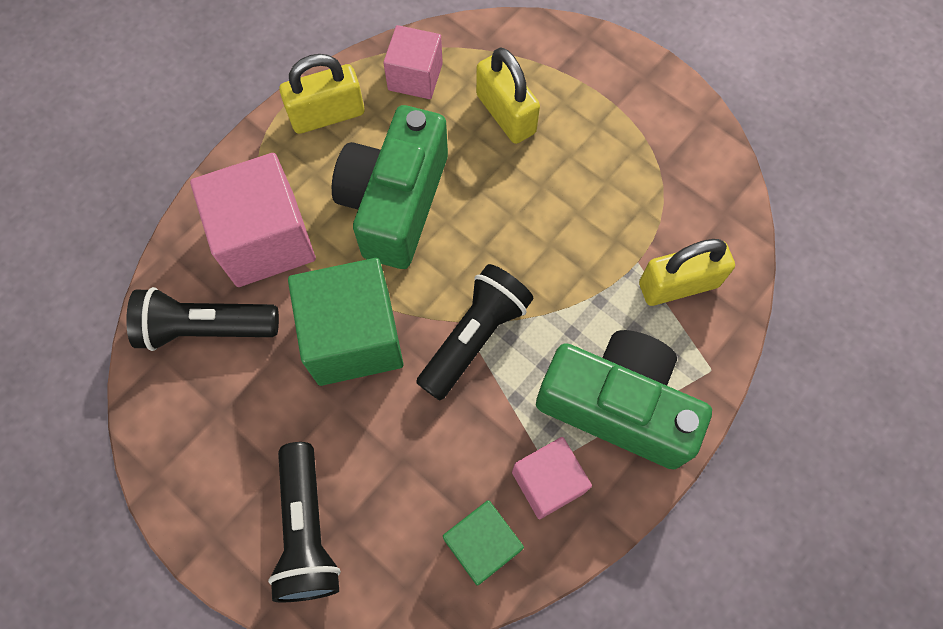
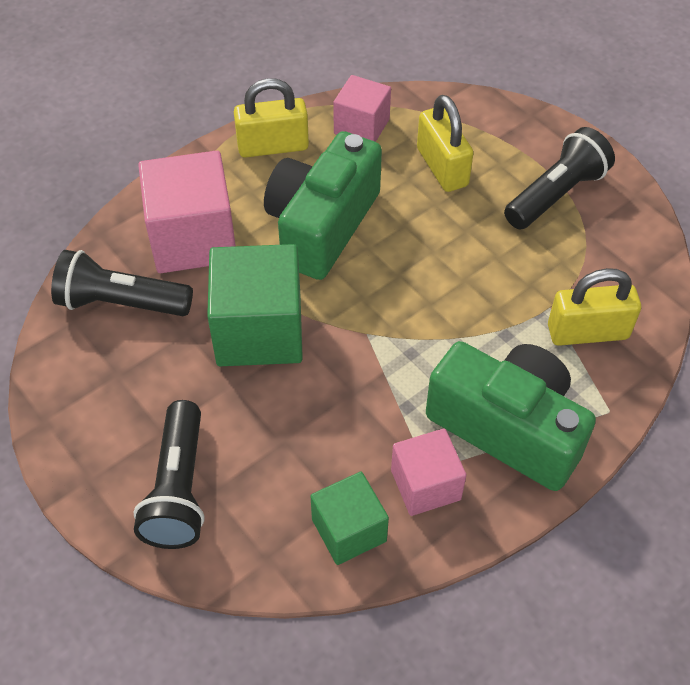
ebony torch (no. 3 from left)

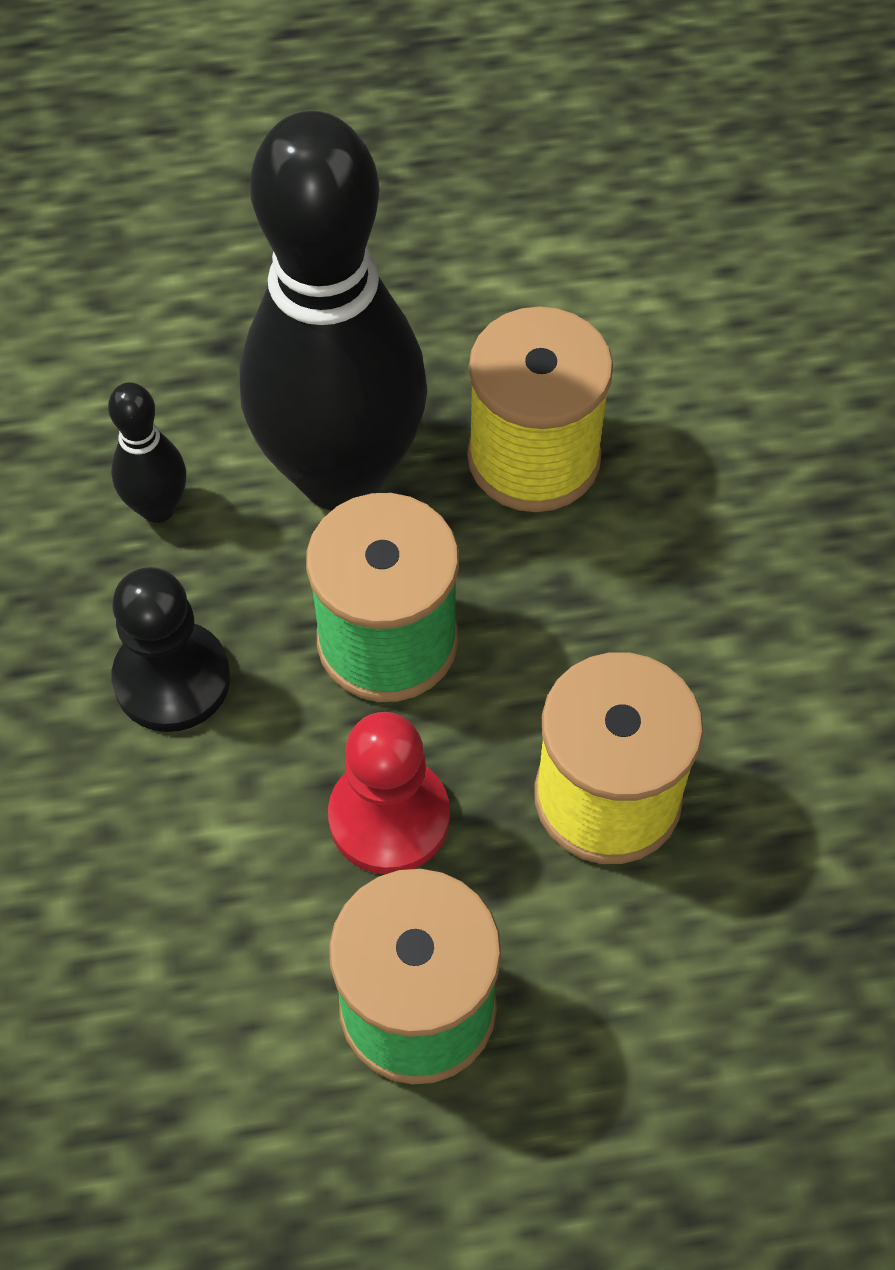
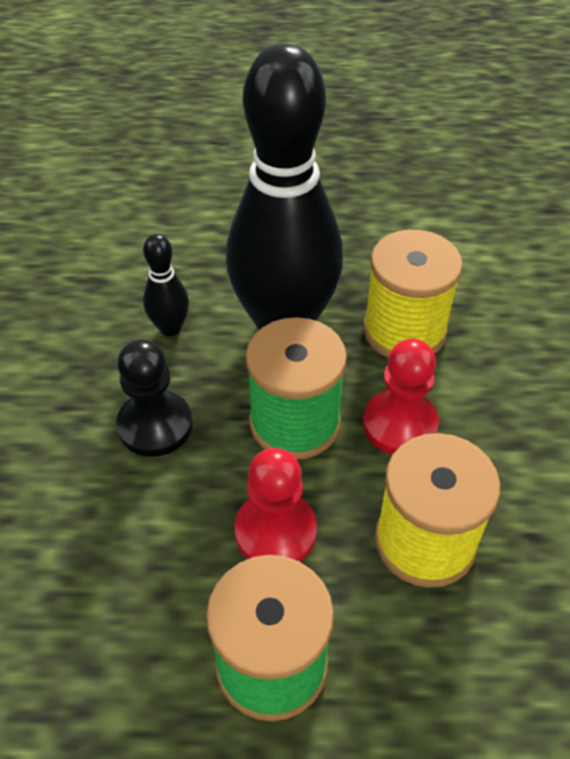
scarlet game pawn (no. 2 from left)

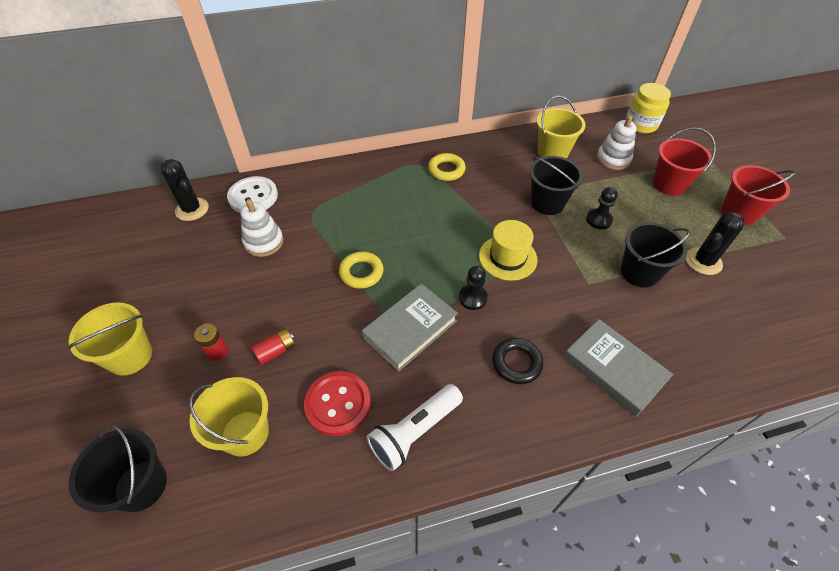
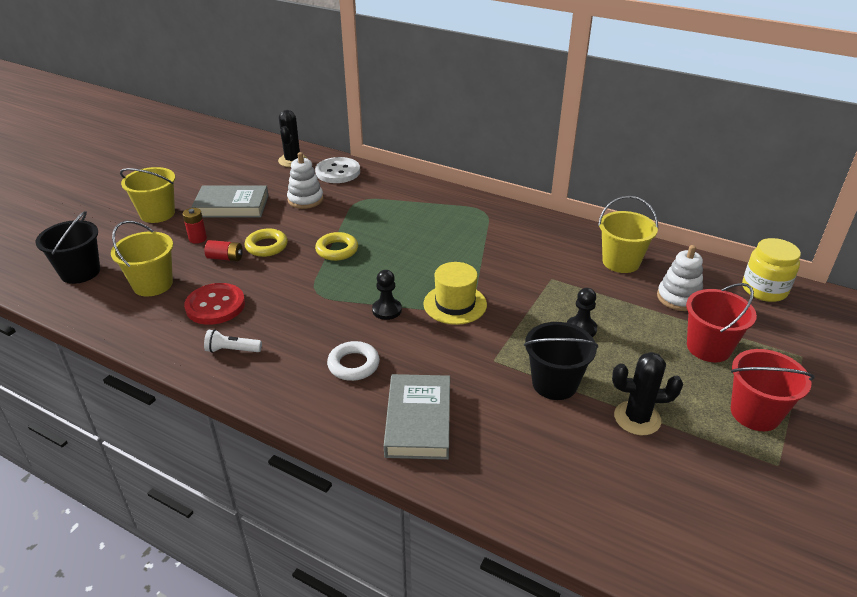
ebony bucket (no. 2 from left in the first image)
grey book (no. 1 from left)
bright yellow ring (no. 1 from left)
white ring
white torch

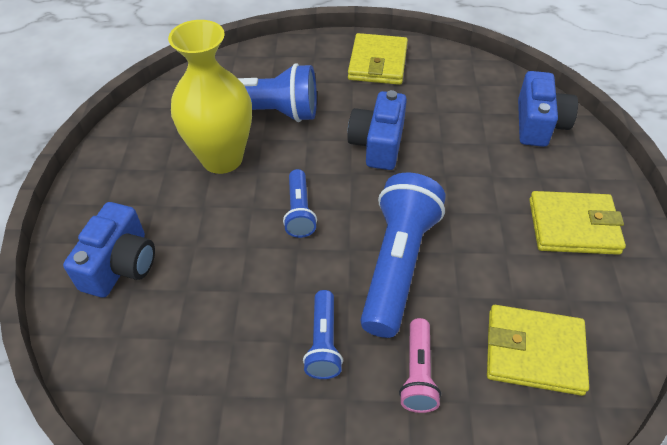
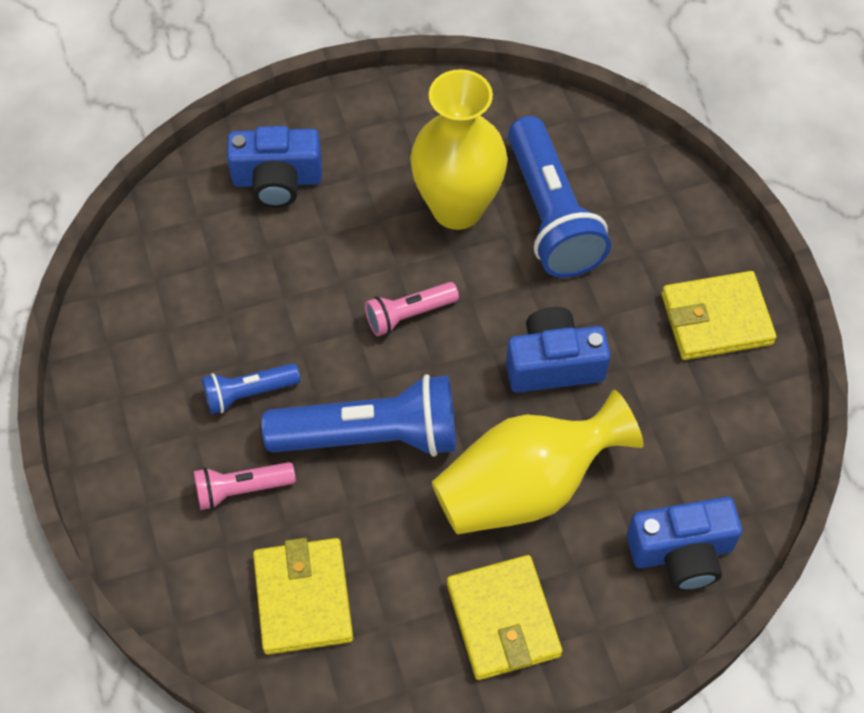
bright yellow flower vase (no. 2 from left)
pink torch (no. 2 from left)

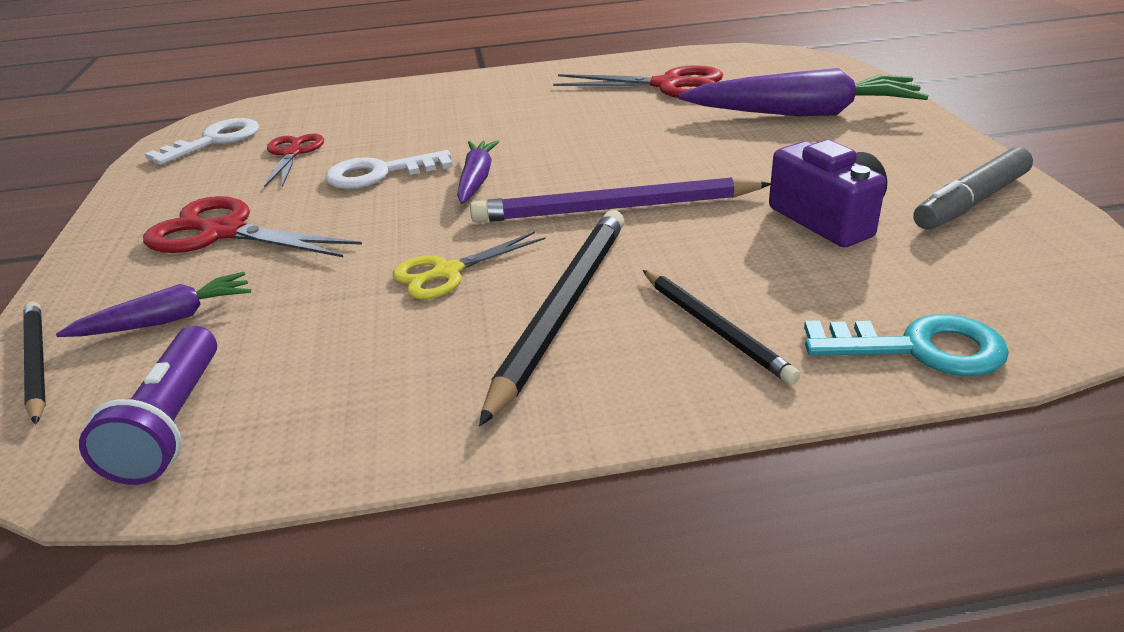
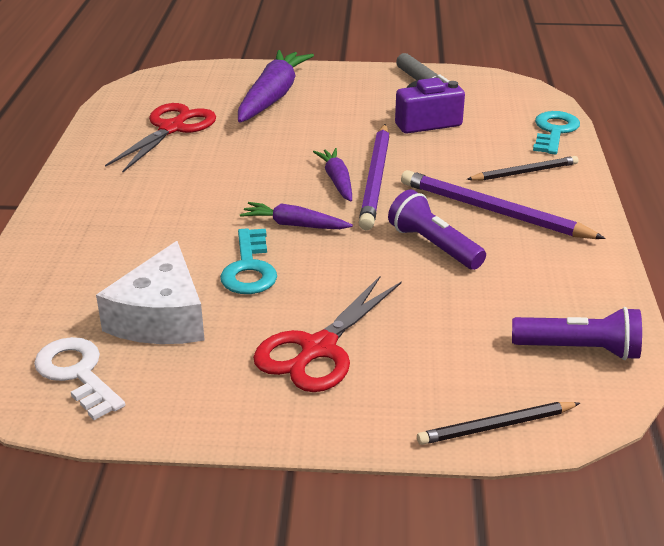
violet toy carrot (no. 3 from left)
white cheese wedge
violet torch (no. 1 from left)
turquoise key (no. 1 from left)
violet lead pencil (no. 2 from left)

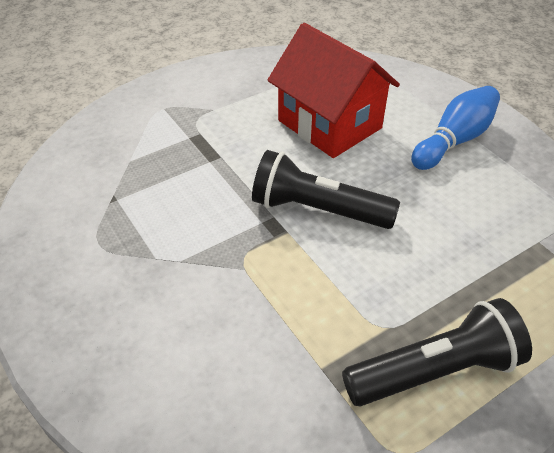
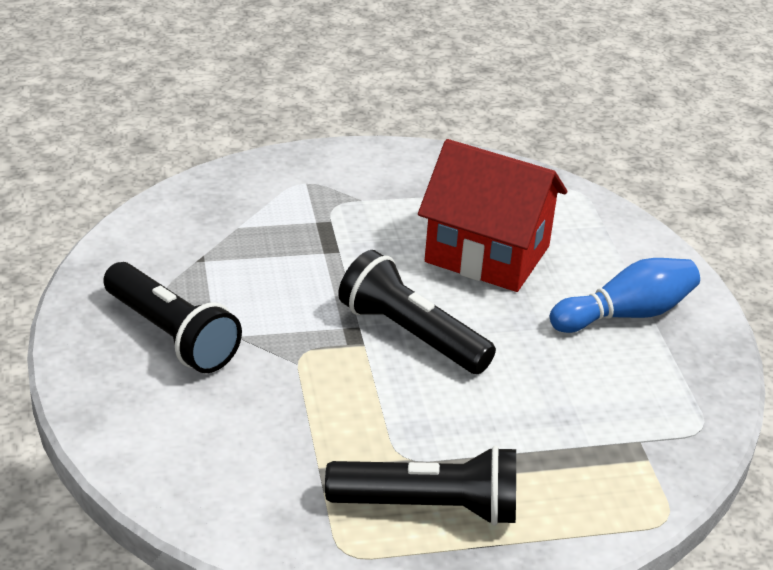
ebony torch (no. 1 from left)
scarlet cottage

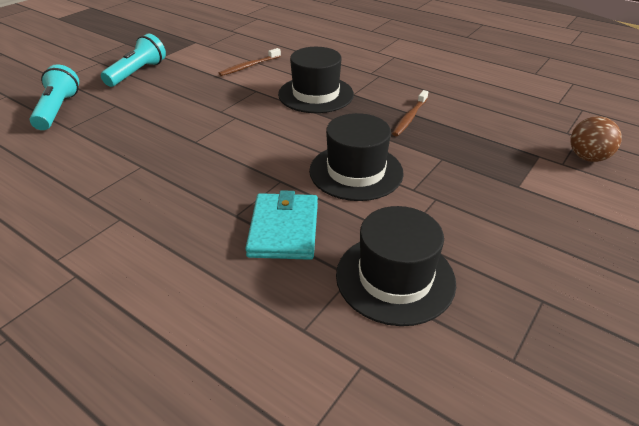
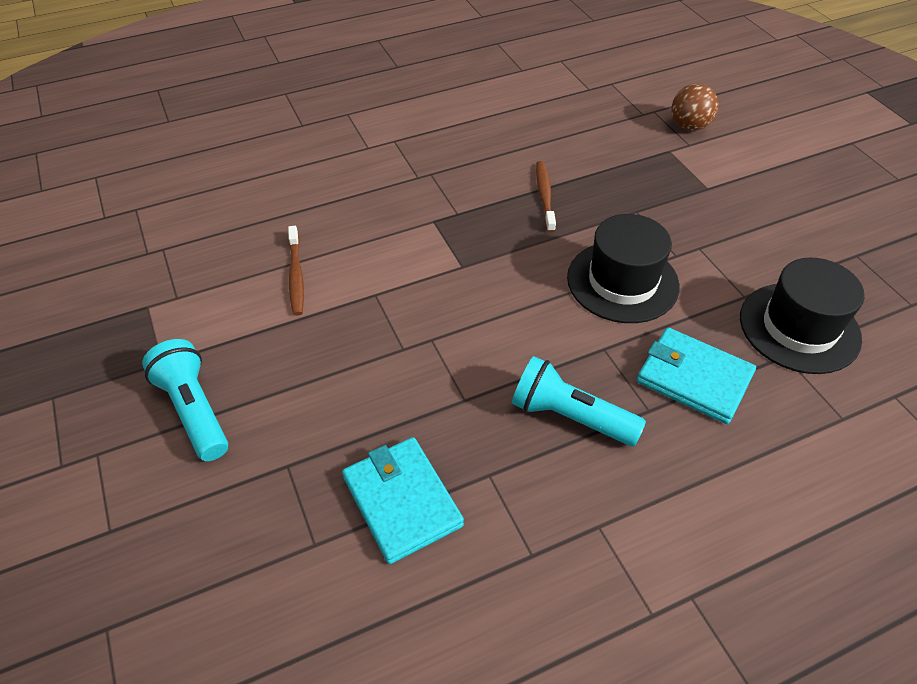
ebony hat (no. 1 from left in the first image)
turquoise card wallet (no. 1 from left)
turquoise torch (no. 2 from left)
dark brown toothbrush (no. 2 from left)

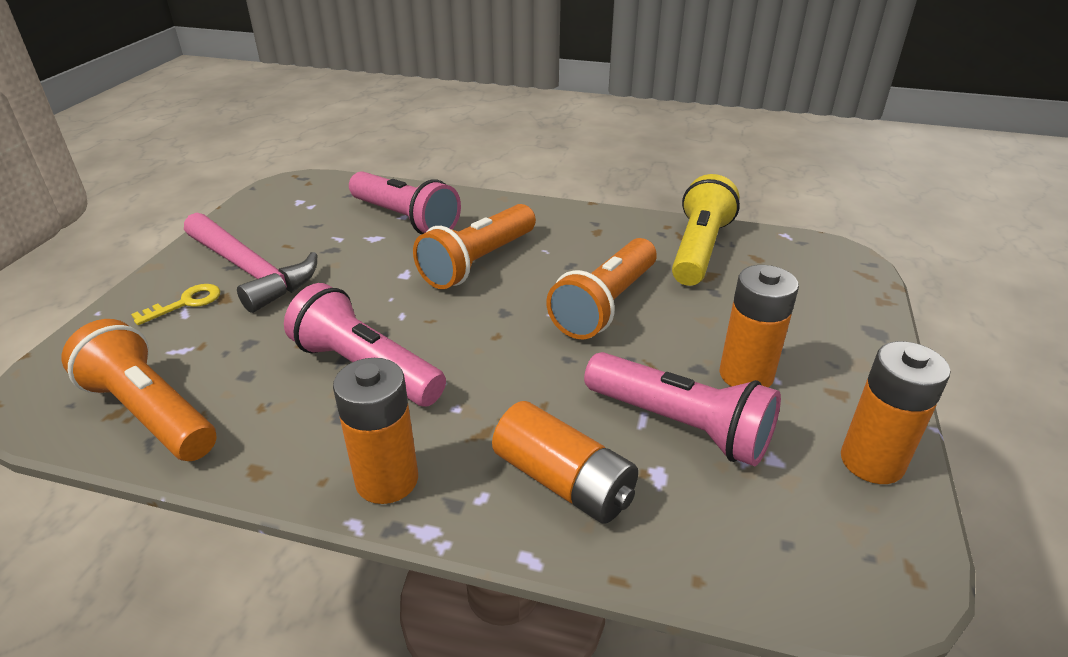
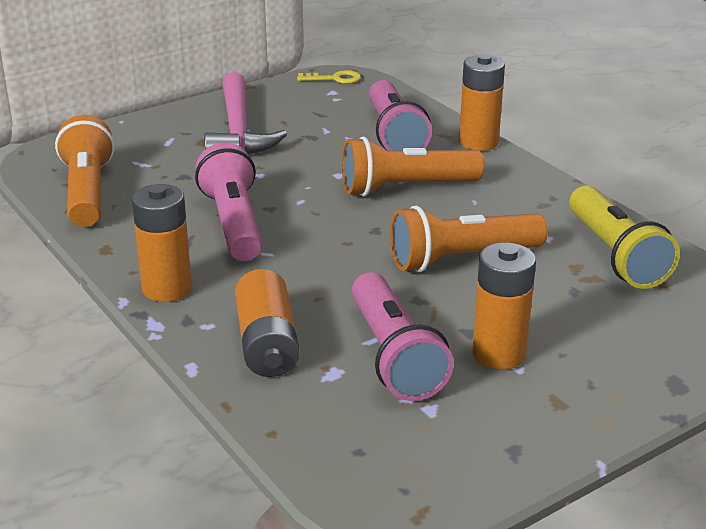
bright yellow key
bright orange AA battery (no. 3 from left)
bright yellow torch

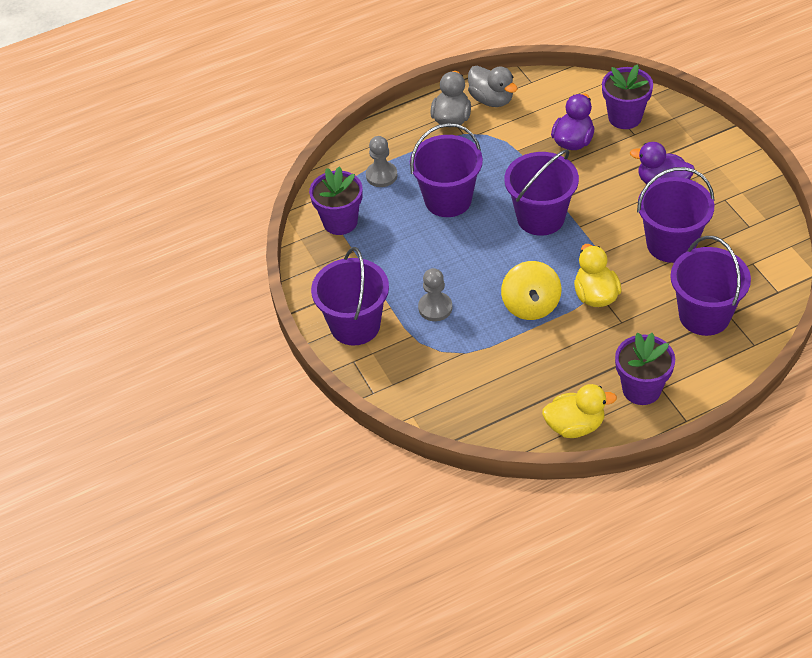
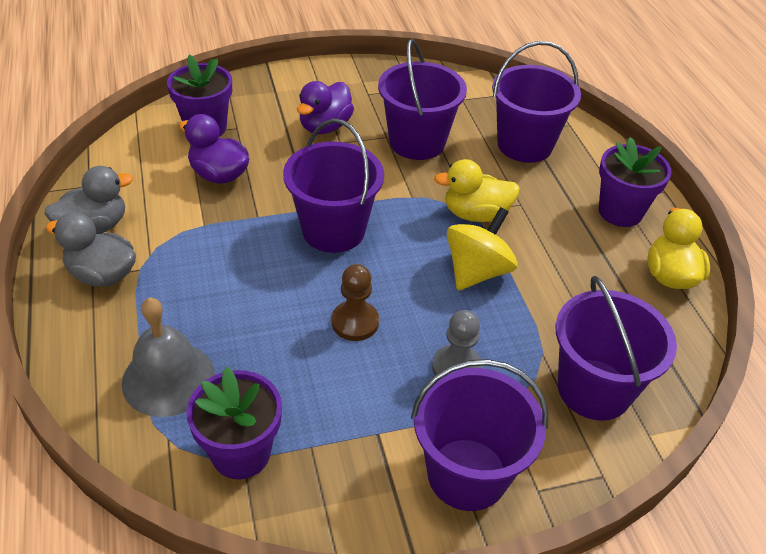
dark brown game pawn
violet bucket (no. 5 from left)
grey hand bell
bright yellow spinning top

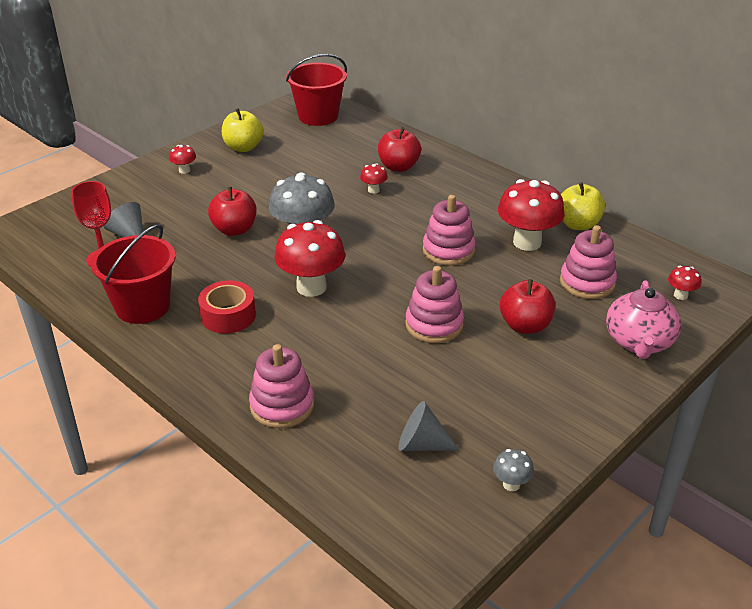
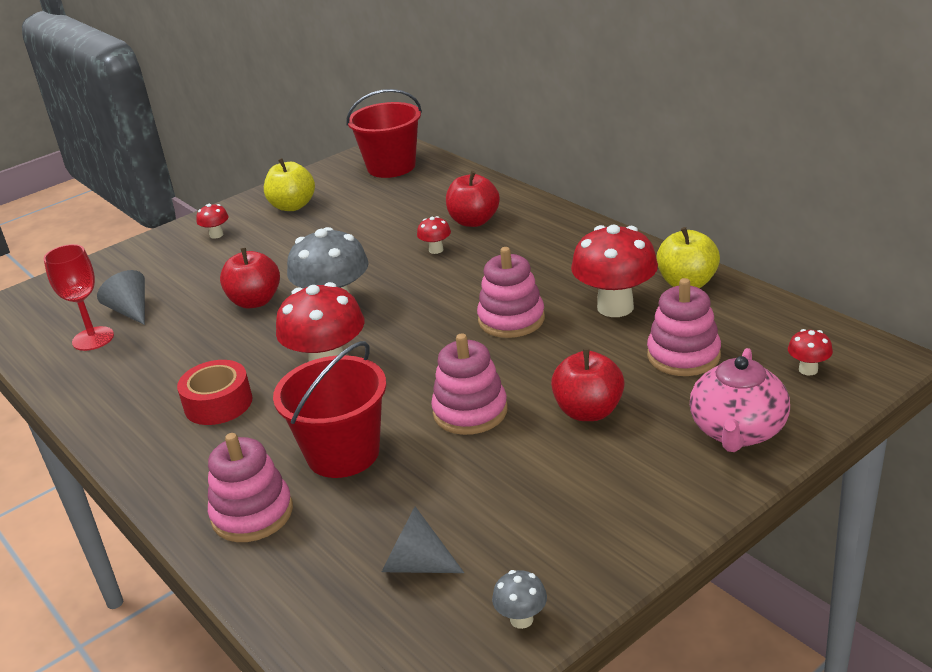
scarlet bucket (no. 1 from left)

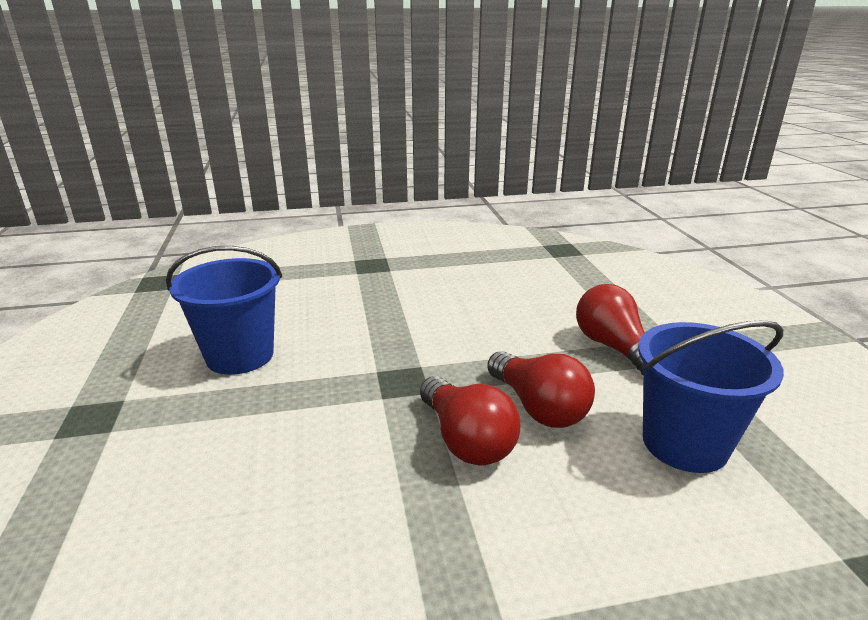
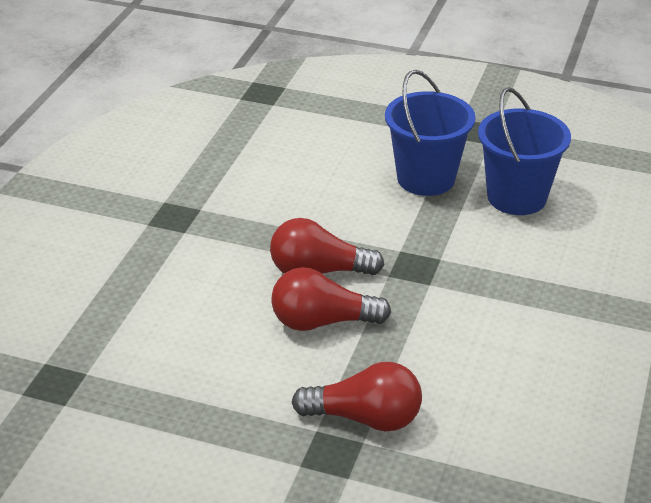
blue bucket (no. 1 from left)

